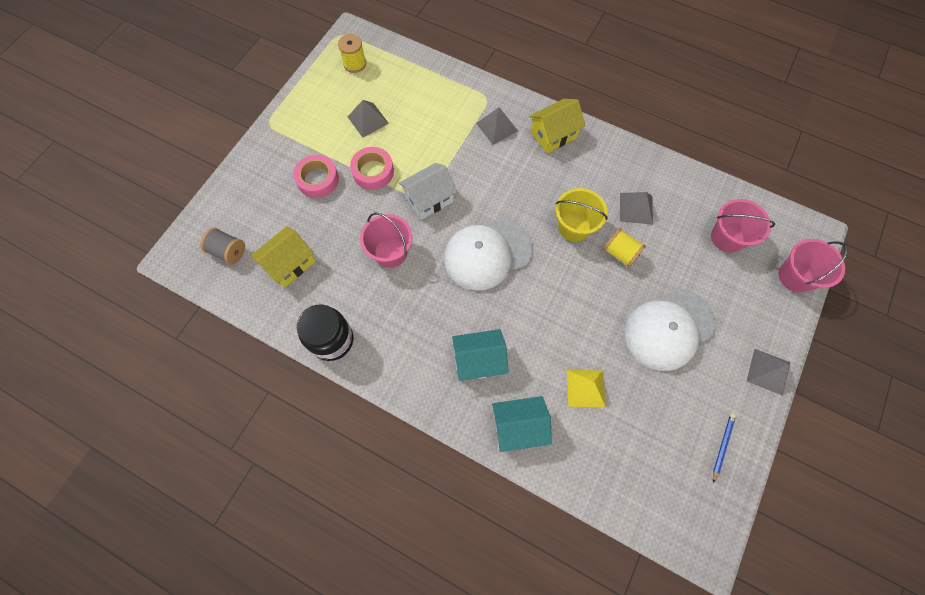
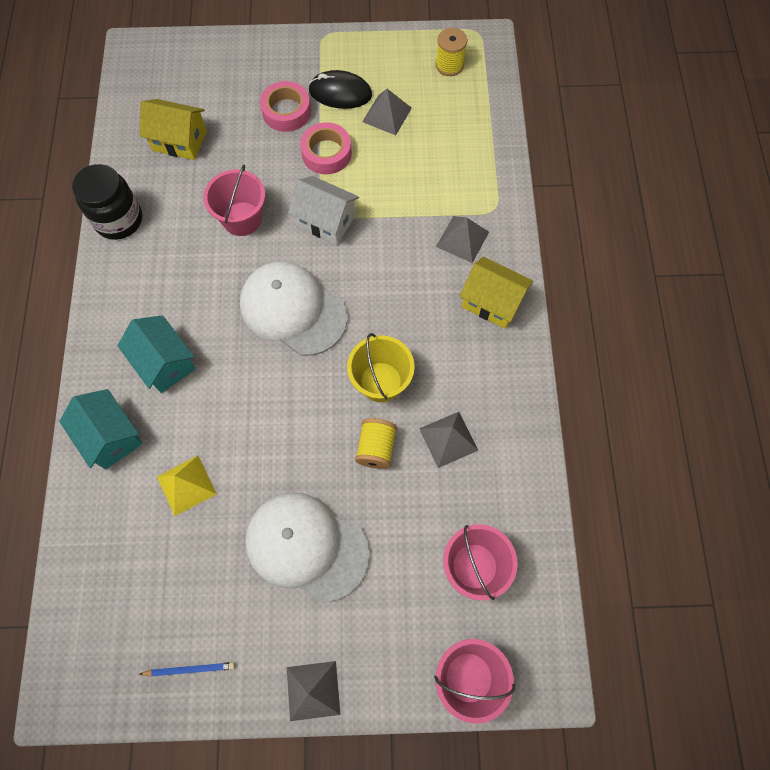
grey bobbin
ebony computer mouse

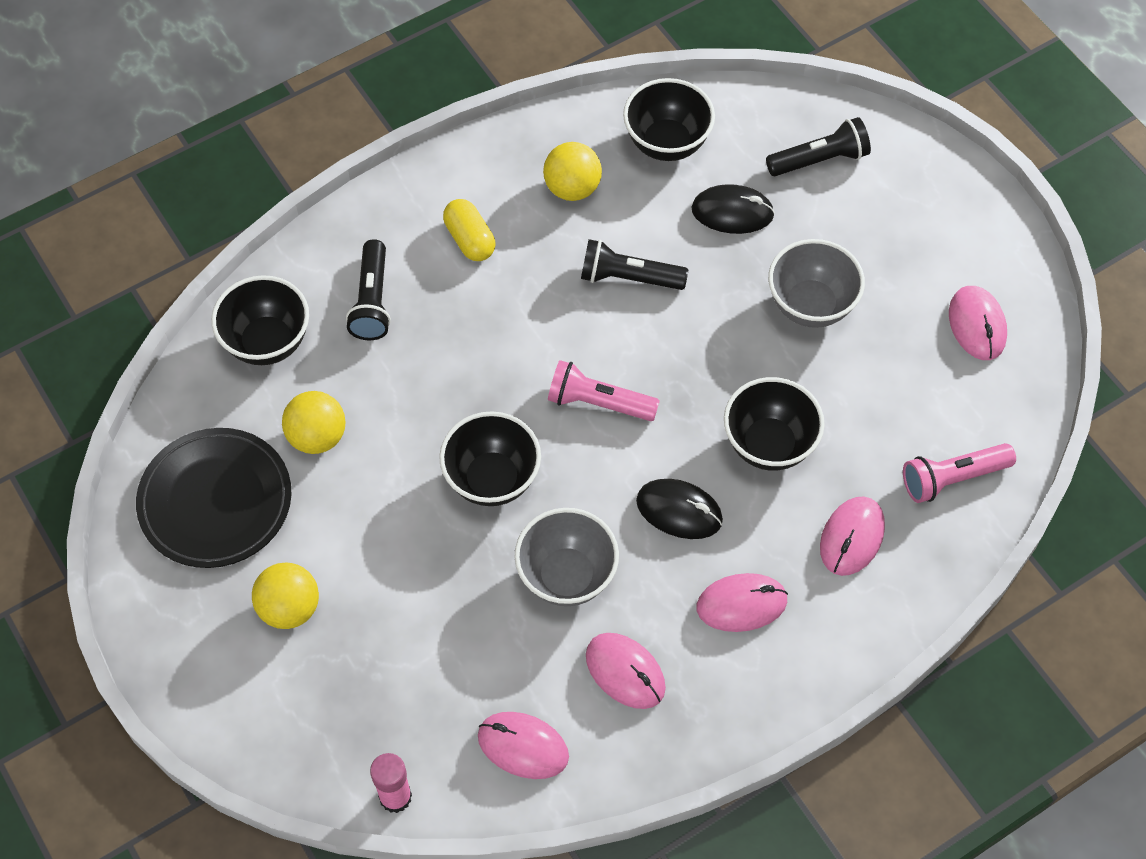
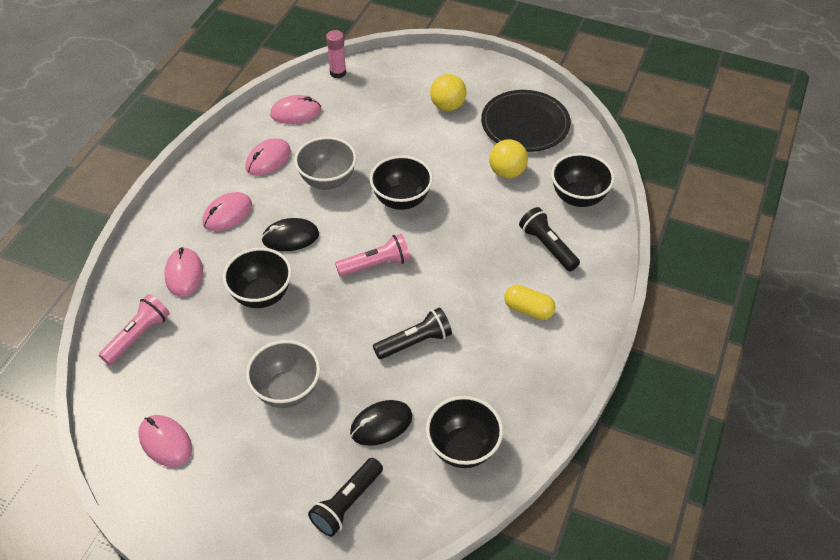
bright yellow play ball (no. 3 from left in the first image)
pink computer mouse (no. 4 from left)

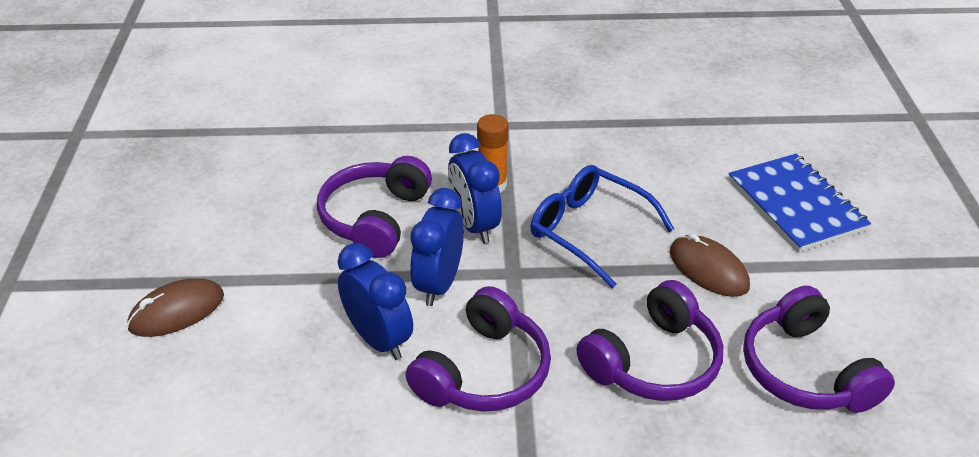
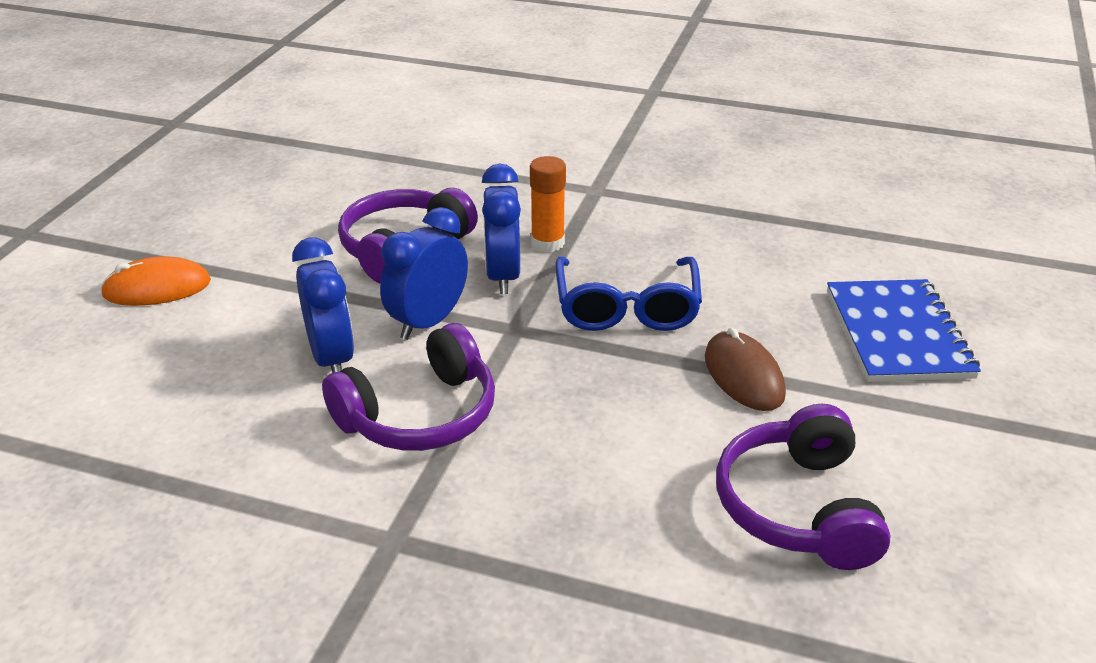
violet headphones (no. 3 from left in the first image)
bright orange computer mouse
blue spectacles

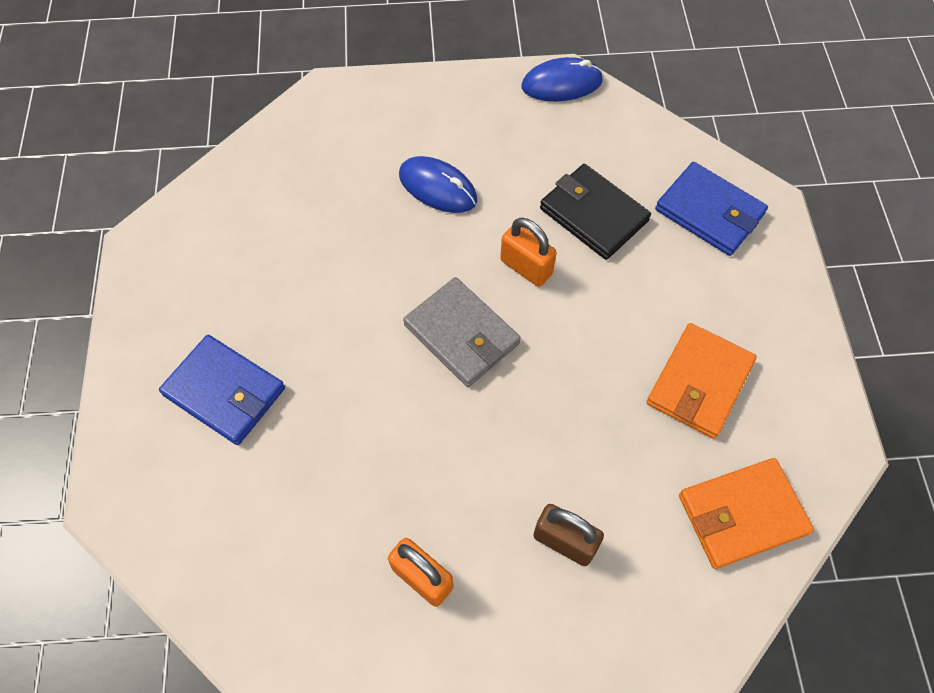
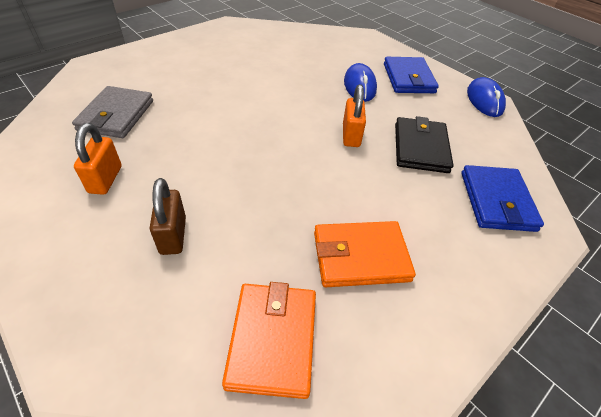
blue card wallet (no. 1 from left)
grey card wallet
blue computer mouse (no. 2 from left)
bright orange card wallet (no. 1 from left)

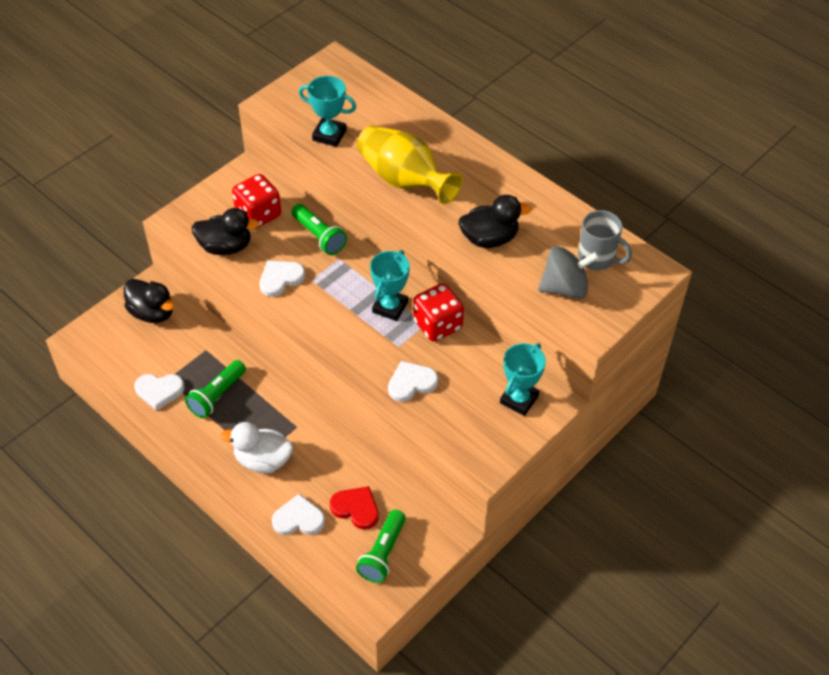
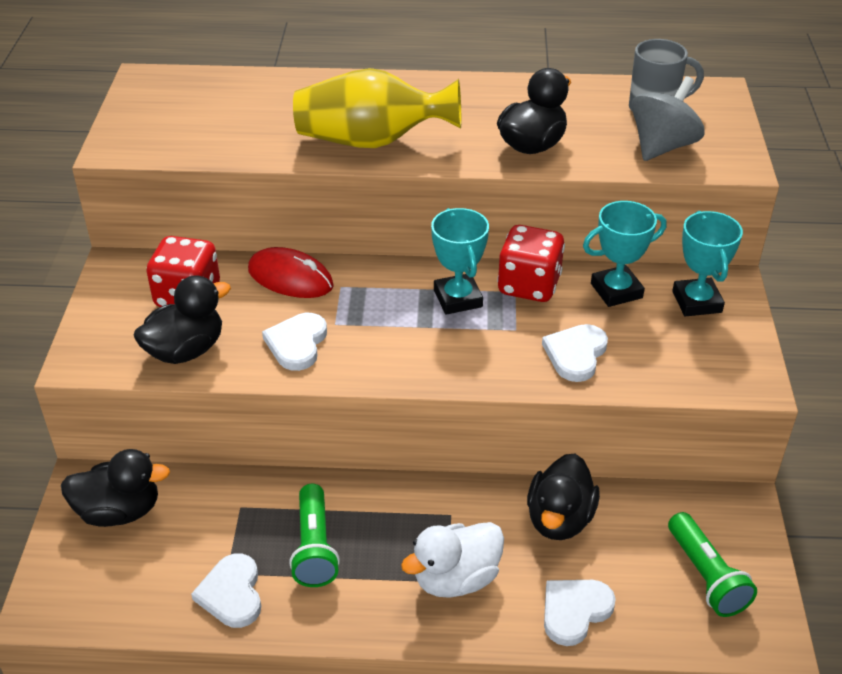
scarlet heart
ebony rubber duck (no. 4 from left)
turquoise trophy (no. 2 from left)
scarlet computer mouse
white heart (no. 1 from left)

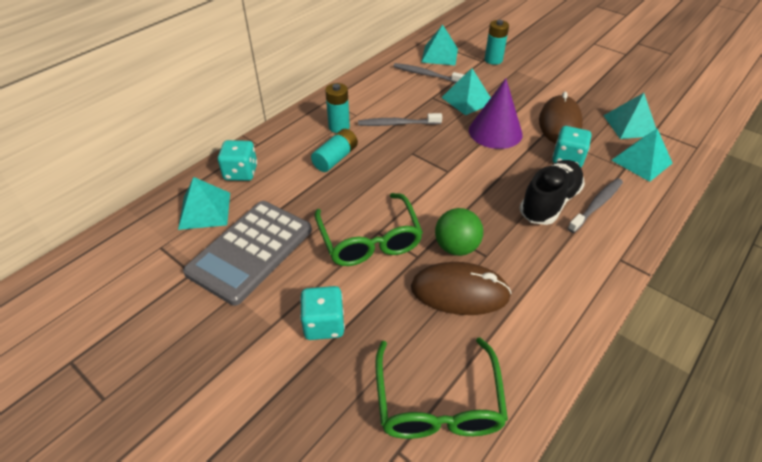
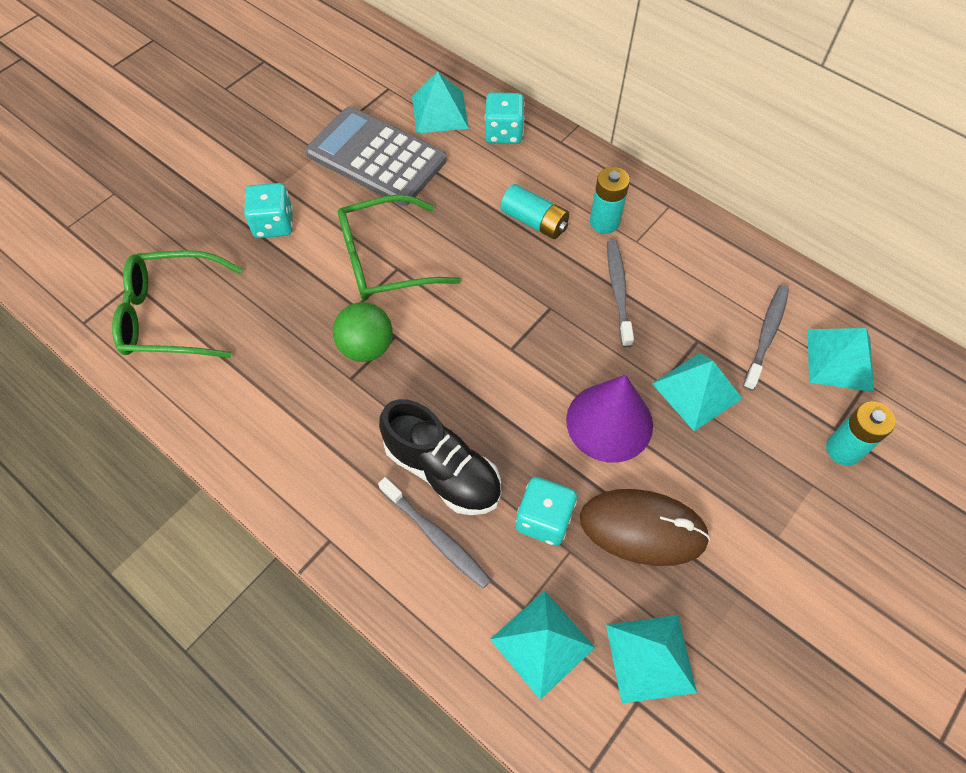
dark brown computer mouse (no. 1 from left in the first image)

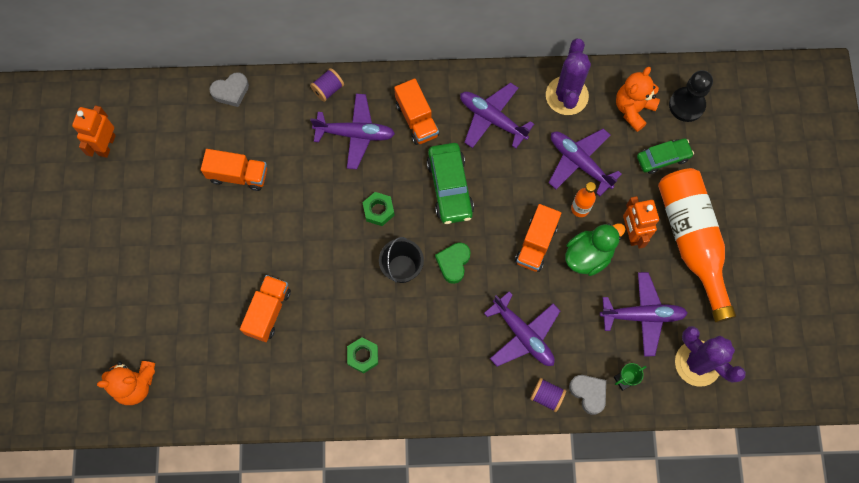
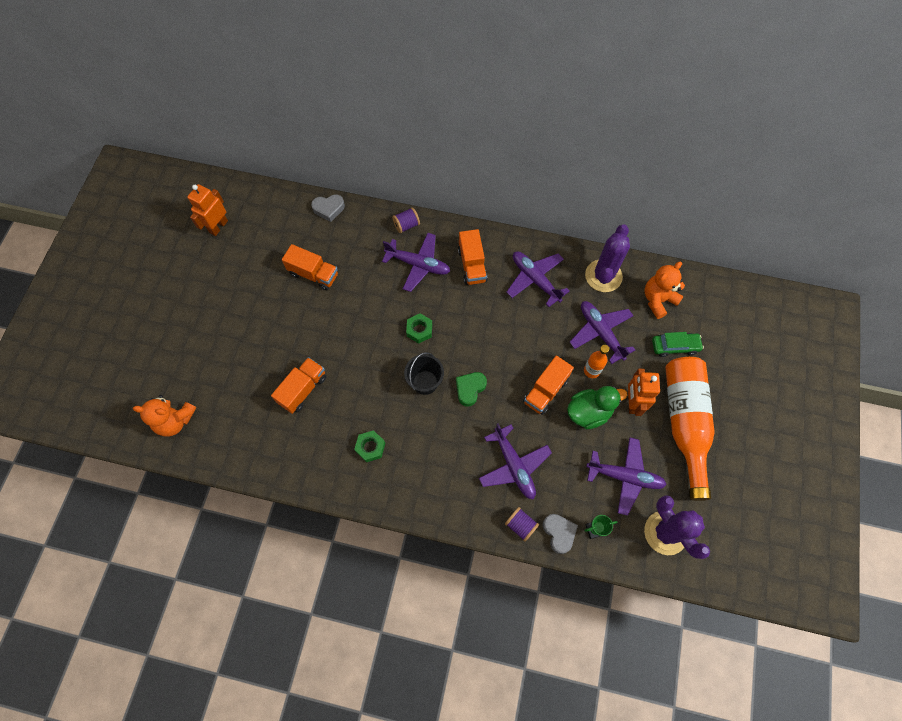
emerald toy car (no. 1 from left in the first image)
ebony game pawn

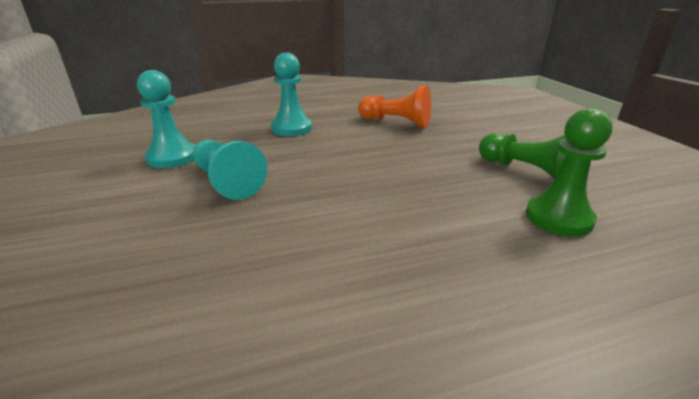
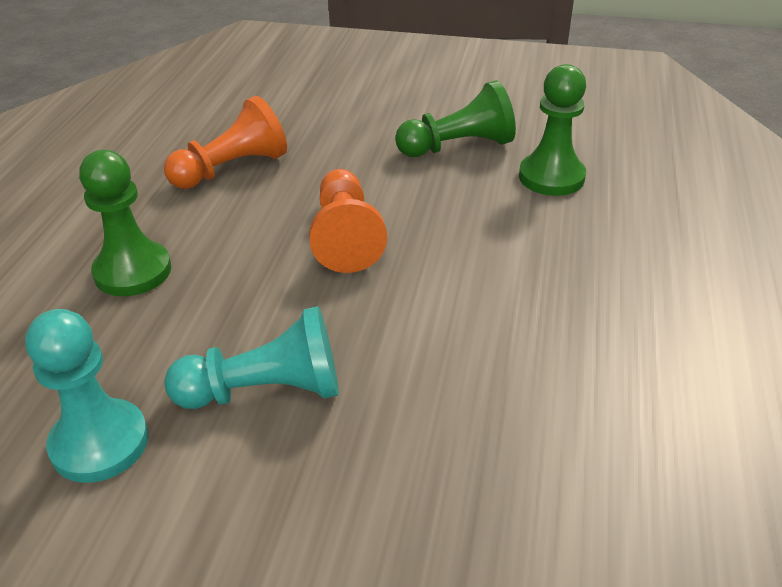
bright orange game pawn (no. 2 from left)
emerald game pawn (no. 1 from left)

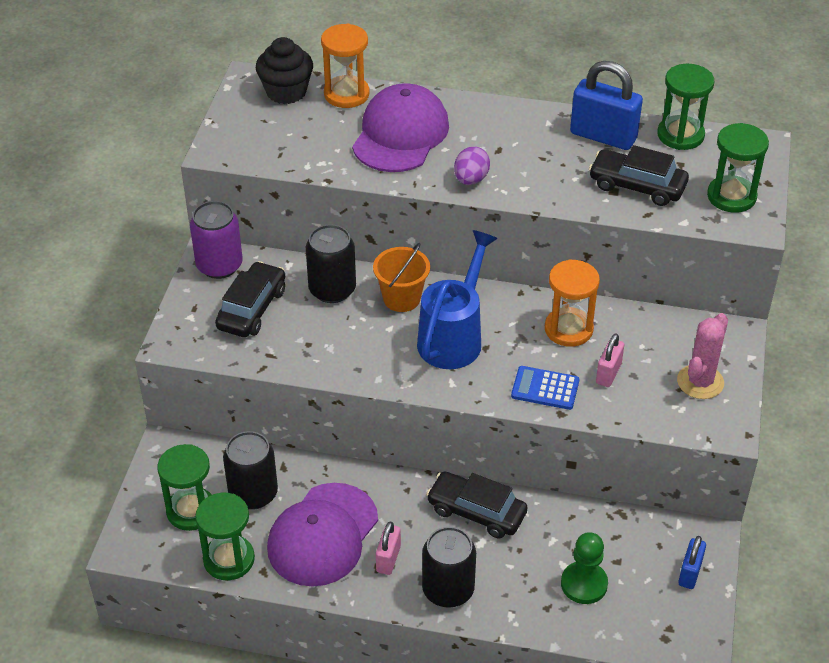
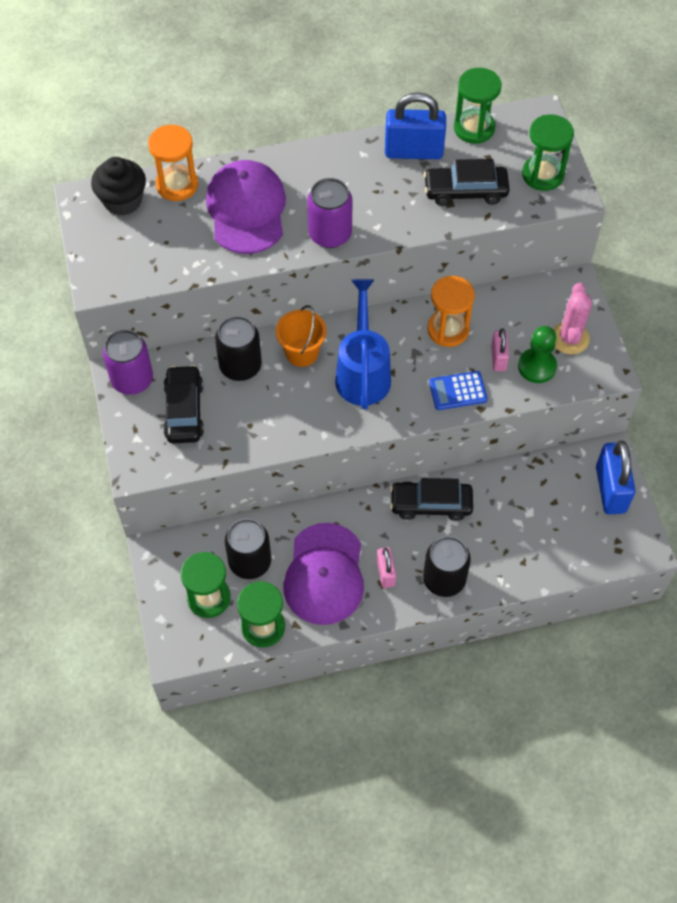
emerald game pawn
violet soda can (no. 2 from left)
blue small lock (no. 2 from left)

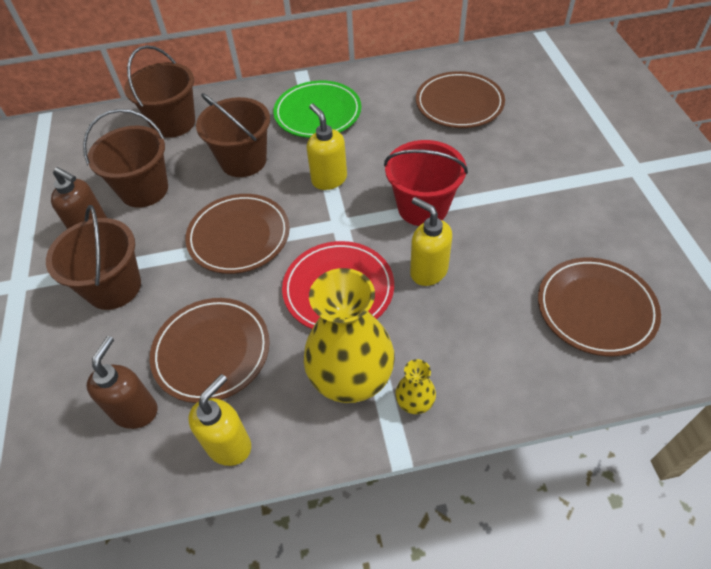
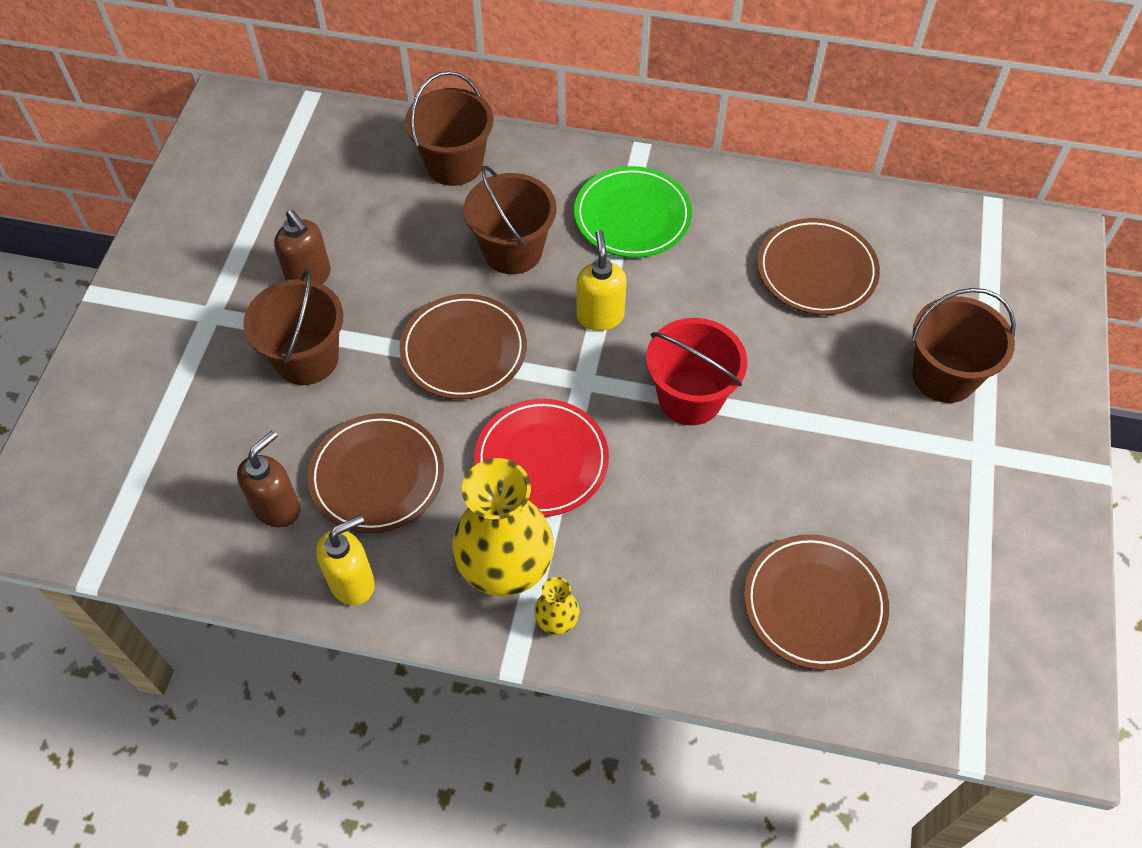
bright yellow soap pump (no. 3 from left in the first image)
dark brown bucket (no. 4 from left)

